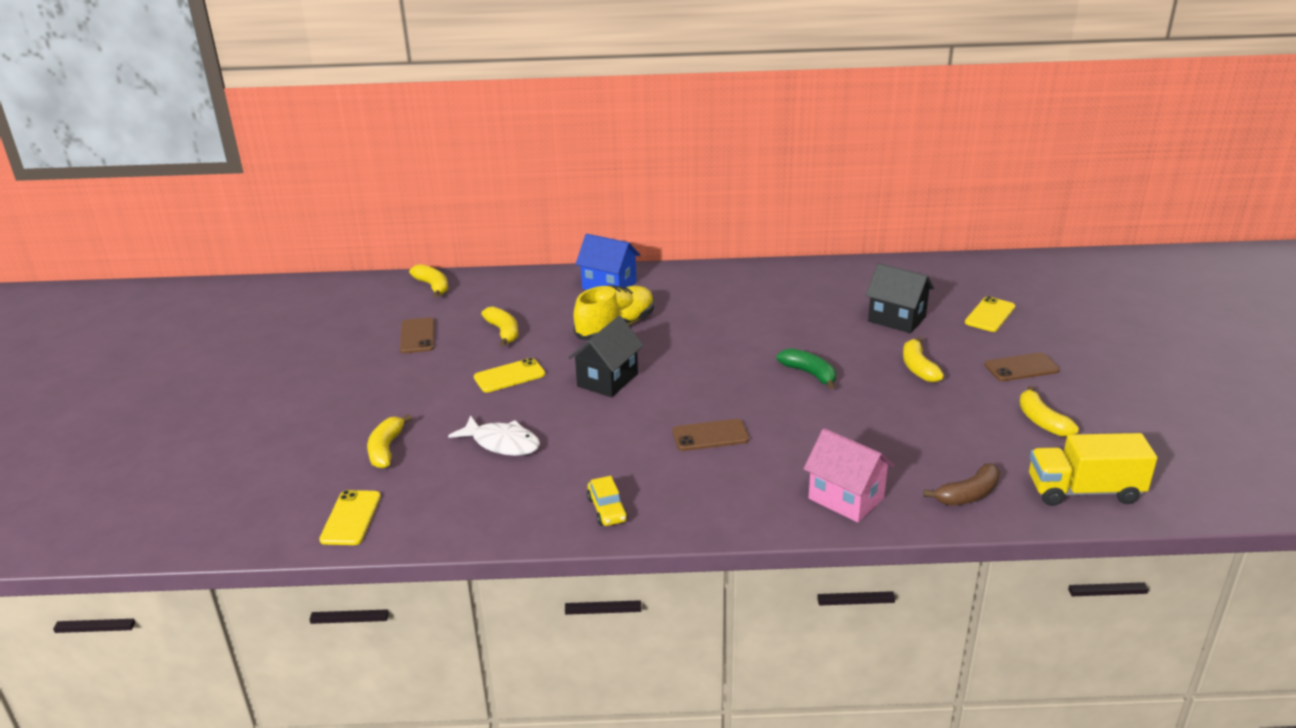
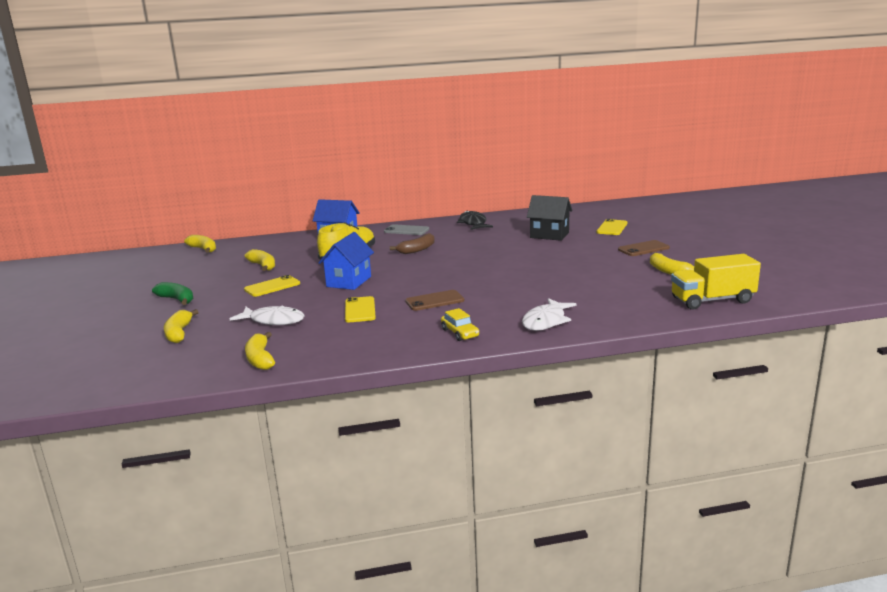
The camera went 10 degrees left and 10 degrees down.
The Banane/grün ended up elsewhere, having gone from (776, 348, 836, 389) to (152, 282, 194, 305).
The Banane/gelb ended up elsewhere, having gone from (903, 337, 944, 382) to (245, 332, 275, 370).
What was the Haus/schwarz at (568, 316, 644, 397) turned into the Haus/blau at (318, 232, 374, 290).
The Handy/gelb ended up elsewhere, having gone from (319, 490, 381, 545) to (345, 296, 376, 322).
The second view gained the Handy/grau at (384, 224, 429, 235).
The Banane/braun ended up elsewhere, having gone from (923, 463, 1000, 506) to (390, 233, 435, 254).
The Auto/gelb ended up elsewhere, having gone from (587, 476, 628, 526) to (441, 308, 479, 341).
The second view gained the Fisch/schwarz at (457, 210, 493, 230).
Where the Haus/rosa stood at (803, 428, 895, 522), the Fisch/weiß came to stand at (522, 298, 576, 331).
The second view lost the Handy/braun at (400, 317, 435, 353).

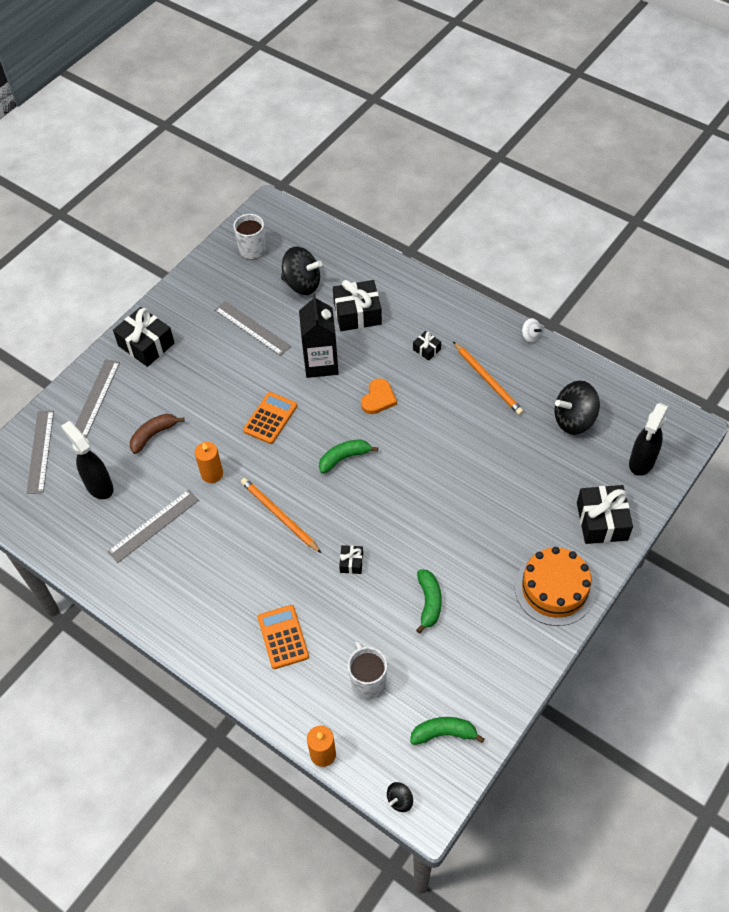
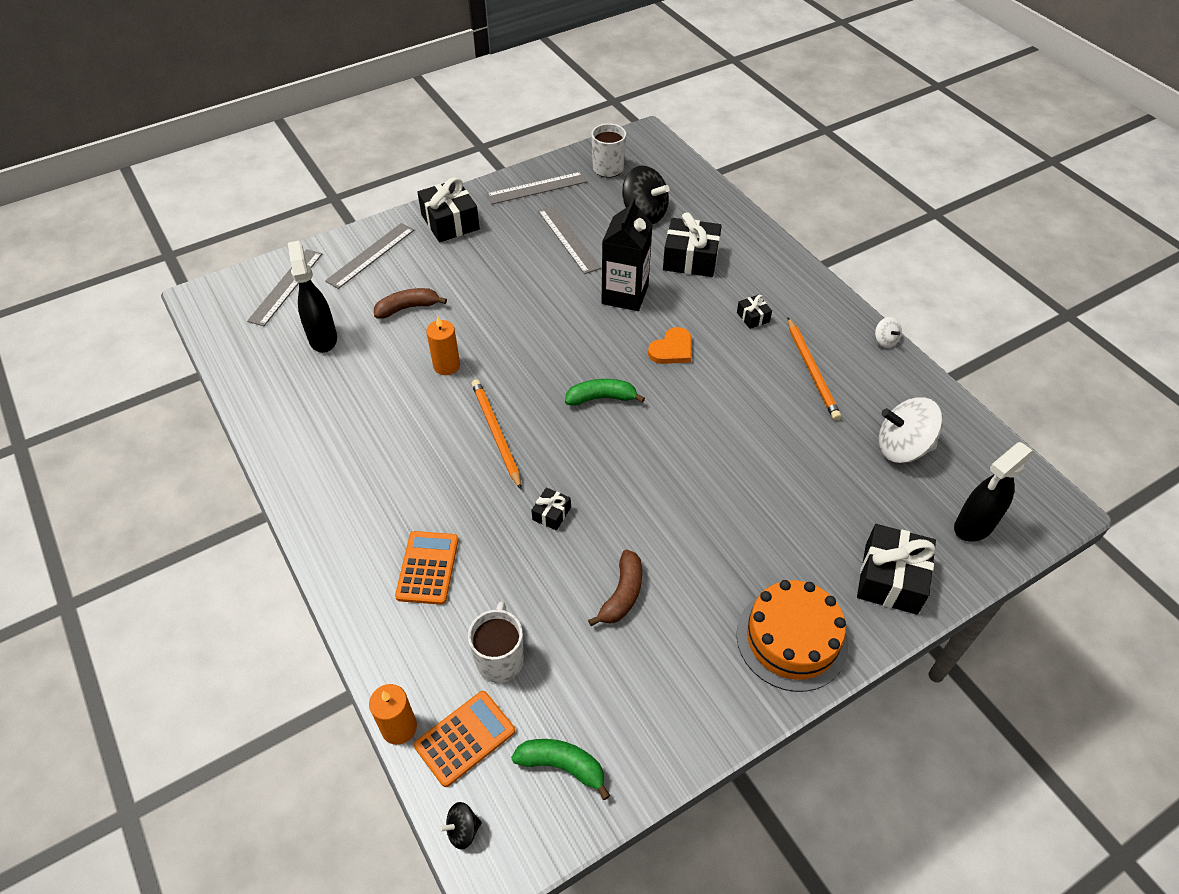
The camera went 20 degrees right and 5 degrees down.
The Taschenrechner/orange ended up elsewhere, having gone from (243, 392, 297, 444) to (414, 691, 515, 787).
The Lineal/grau ended up elsewhere, having gone from (107, 489, 199, 563) to (486, 172, 587, 205).
What was the Banane/grün at (416, 569, 442, 634) turned into the Banane/braun at (588, 550, 642, 626).
What was the Kreisel/schwarz at (555, 381, 600, 435) turned into the Kreisel/weiß at (879, 398, 943, 463).

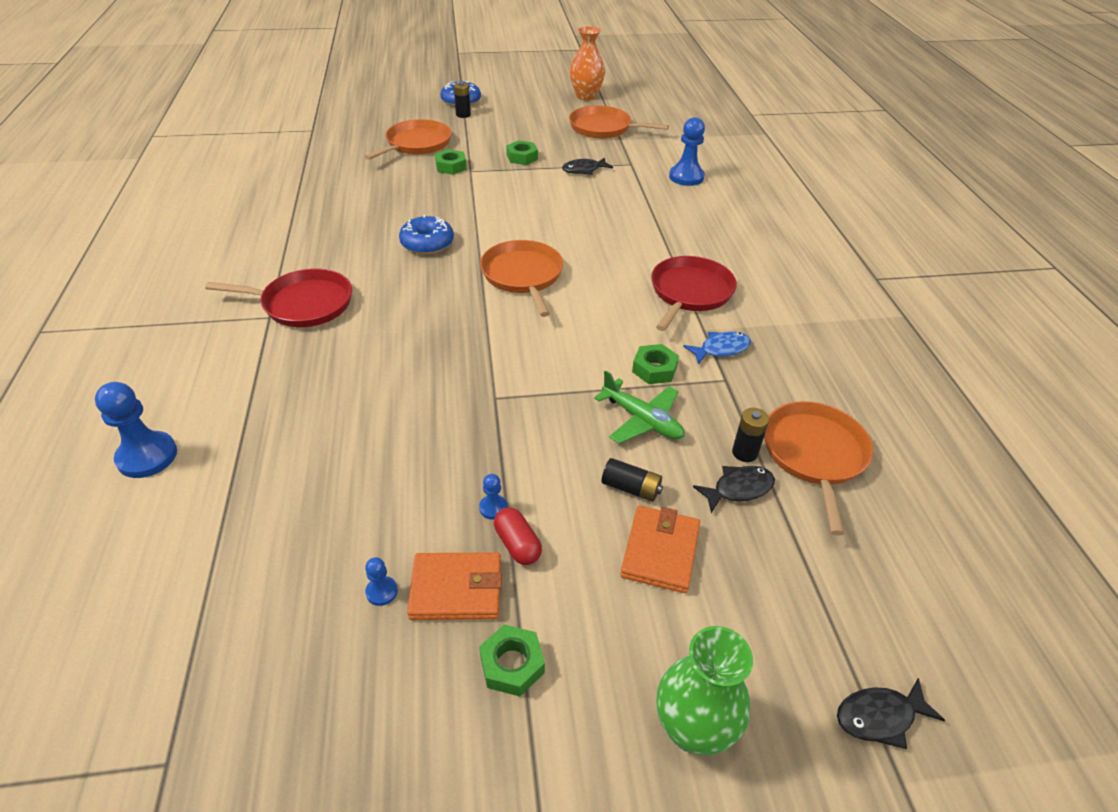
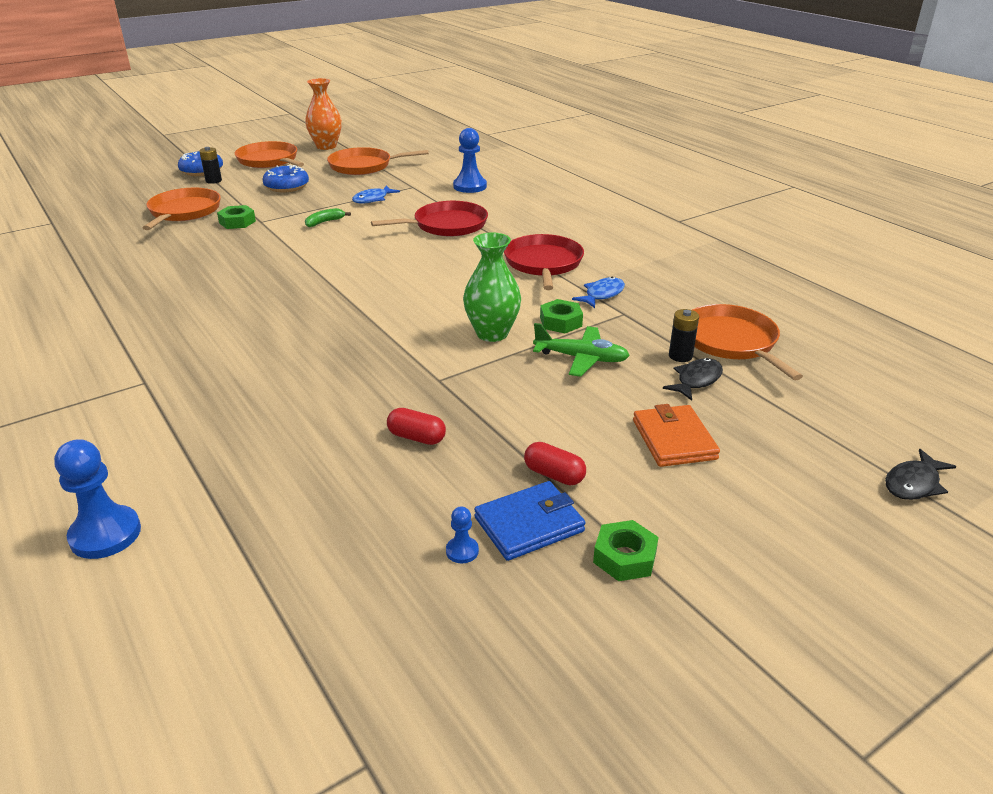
The camera went 25 degrees left and 10 degrees down.
The Pfanne/orange ended up elsewhere, having gone from (480, 240, 563, 317) to (235, 141, 304, 168).
The Donut/blau ended up elsewhere, having gone from (399, 215, 454, 255) to (263, 165, 309, 192).
The second view gained the Banane/grün at (305, 208, 351, 227).
What was the Fisch/schwarz at (562, 157, 613, 175) turned into the Fisch/blau at (352, 186, 400, 204).
The Pfanne/rot ended up elsewhere, having gone from (205, 268, 352, 327) to (371, 201, 488, 237).
The second view gained the Kapsel/rot at (387, 408, 446, 445).
The Vase/grün ended up elsewhere, having gone from (657, 626, 753, 755) to (463, 232, 521, 342).
What was the Geldbörse/orange at (407, 552, 502, 620) turned into the Geldbörse/blau at (474, 481, 585, 561).
The second view lost the Bauer/blau at (479, 474, 507, 520).
The second view lost the Sechskantmutter/grün at (506, 140, 538, 165).
The second view lost the Batterie/schwarz at (602, 458, 663, 502).

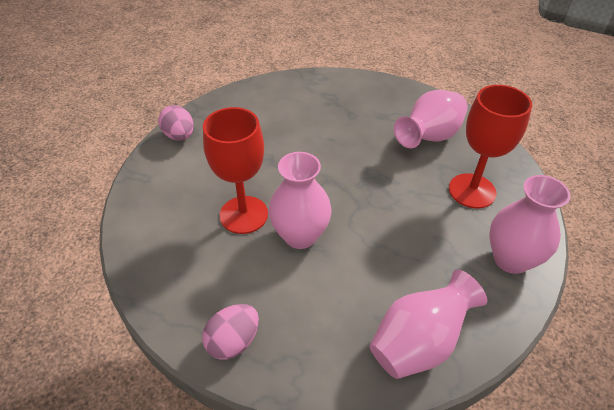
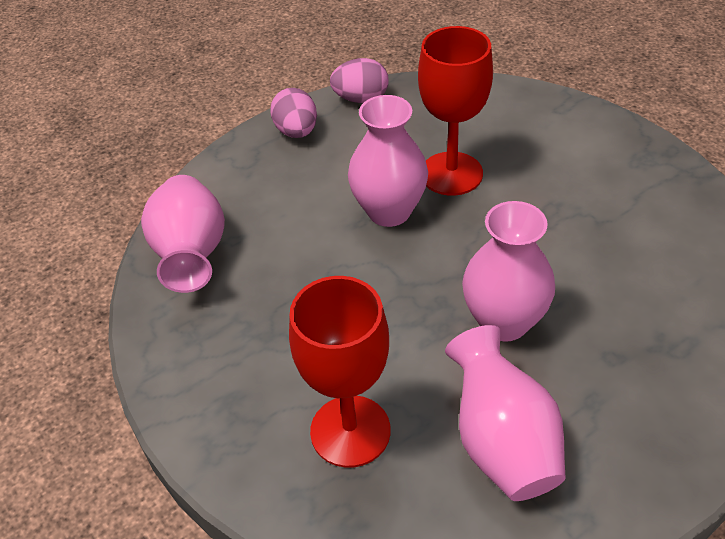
The camera went 120 degrees right and 0 degrees up.
The Ei/rosa ended up elsewhere, having gone from (158, 105, 194, 141) to (330, 58, 389, 103).
The Vase/rosa ended up elsewhere, having gone from (489, 175, 571, 274) to (462, 201, 555, 342).

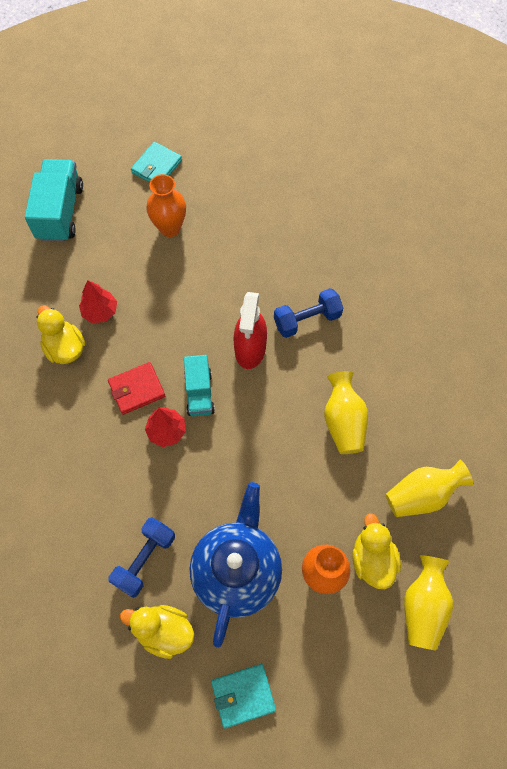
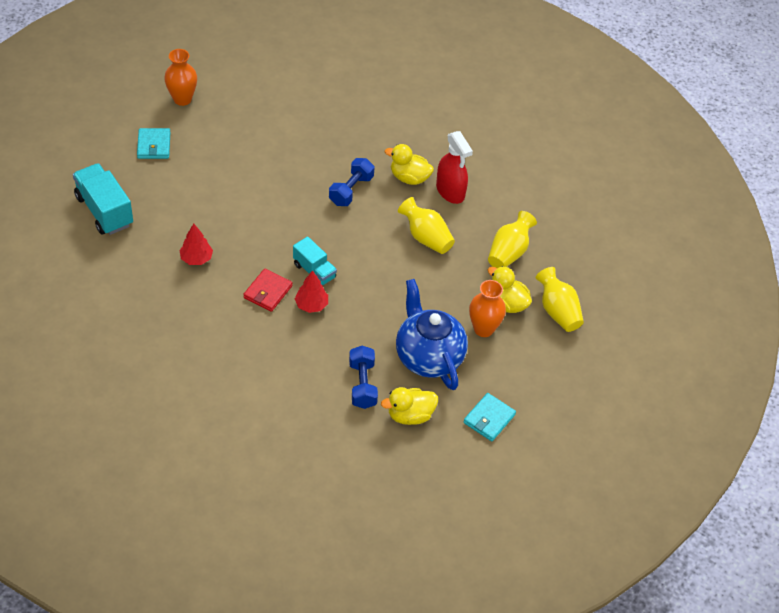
The camera went 40 degrees left and 15 degrees down.
The Vase/orange ended up elsewhere, having gone from (146, 174, 186, 237) to (164, 49, 197, 106).
The Ente/gelb ended up elsewhere, having gone from (37, 305, 85, 364) to (385, 144, 434, 185).
The Sprühflasche/rot ended up elsewhere, having gone from (234, 292, 267, 369) to (436, 131, 473, 204).

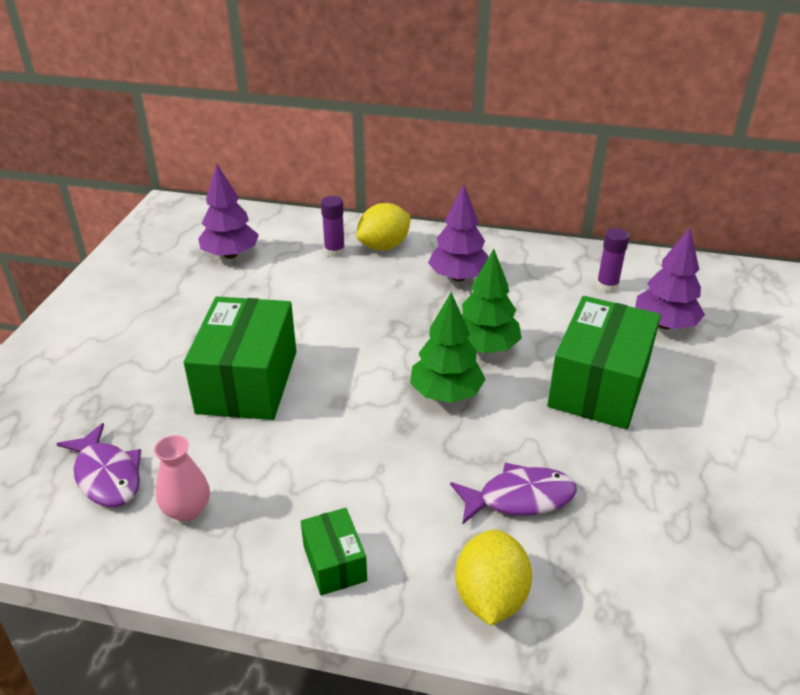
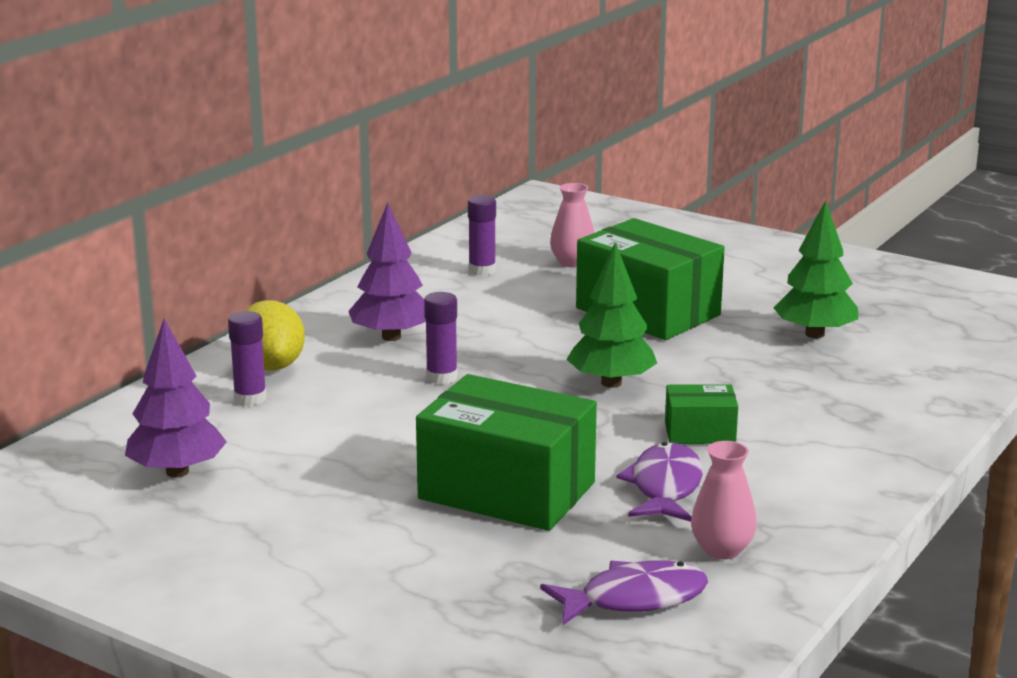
The camera went 70 degrees left and 15 degrees down.
The second view gained the Klebestift/lila at (424, 292, 458, 384).
Where the Baum/lila stood at (635, 228, 705, 329), the Vase/rosa came to stand at (550, 183, 595, 267).
The Fisch/lila ended up elsewhere, having gone from (450, 463, 577, 525) to (617, 442, 703, 522).
The Schachtel/grün ended up elsewhere, having gone from (301, 508, 367, 596) to (665, 384, 738, 444).
The Baum/grün ended up elsewhere, having gone from (462, 249, 522, 353) to (774, 200, 858, 338).
The second view lost the Zitrone/gelb at (455, 529, 532, 626).

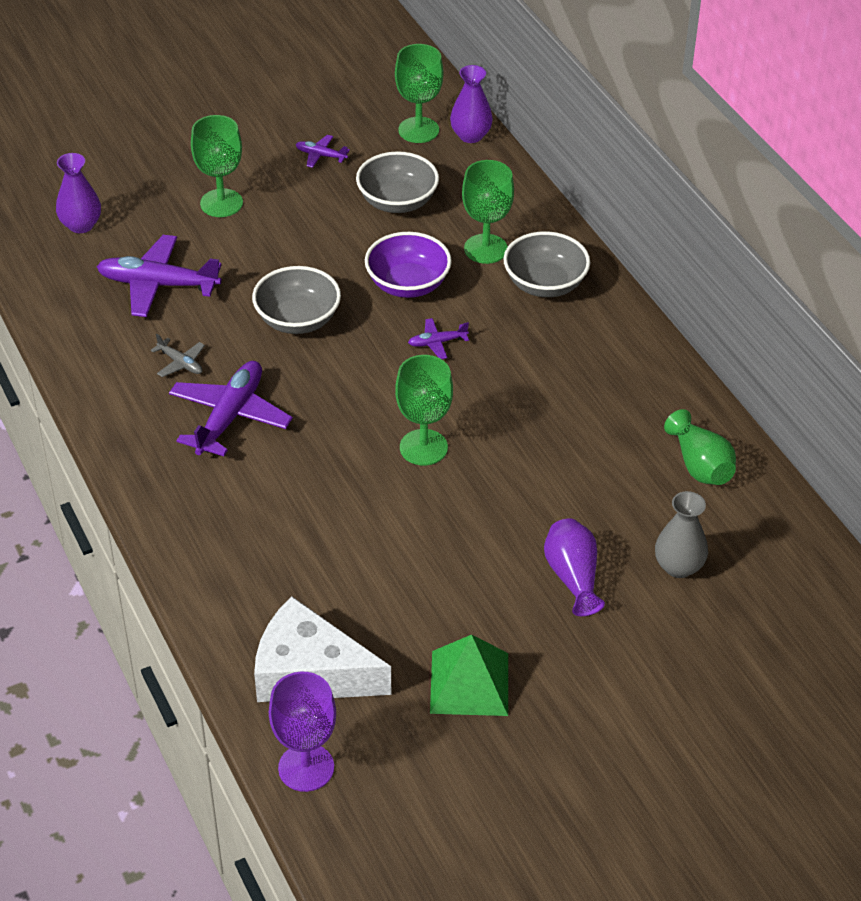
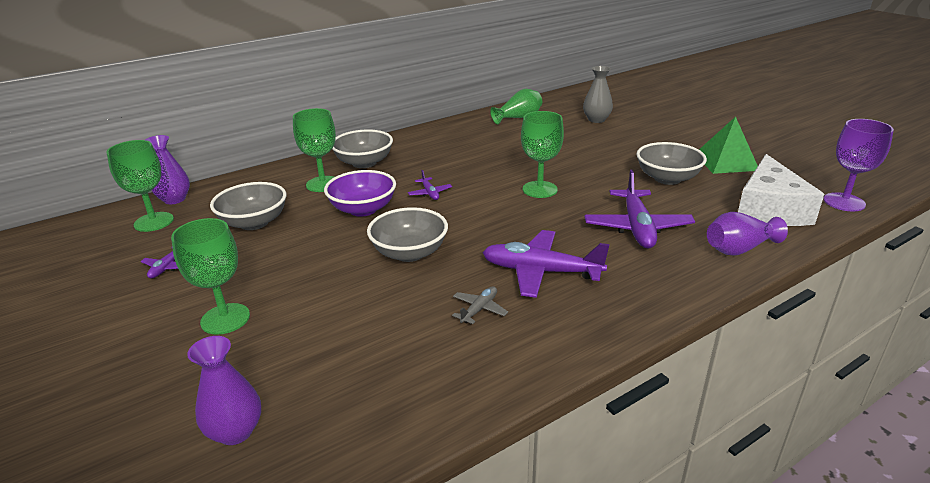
The camera went 95 degrees left and 15 degrees down.
The Flugzeug/lila ended up elsewhere, having gone from (97, 235, 222, 317) to (584, 170, 695, 248).
The second view gained the Schüssel/grau at (637, 142, 707, 185).
The Vase/lila ended up elsewhere, having gone from (544, 518, 605, 616) to (707, 212, 788, 256).

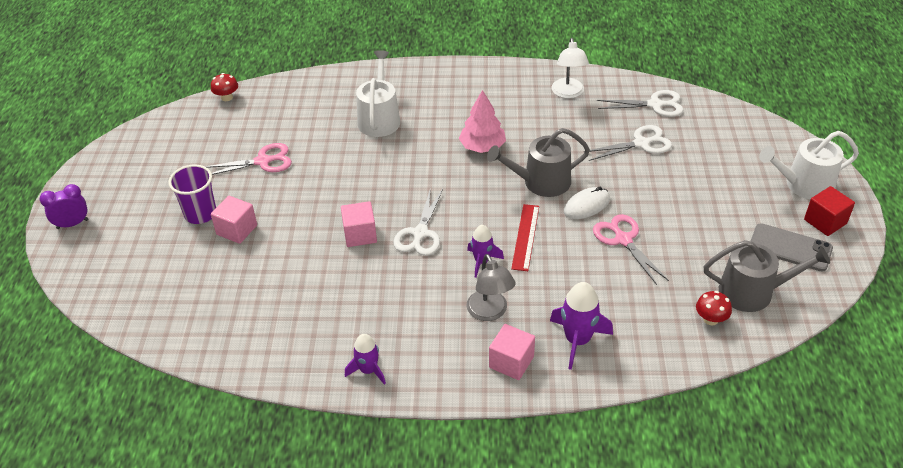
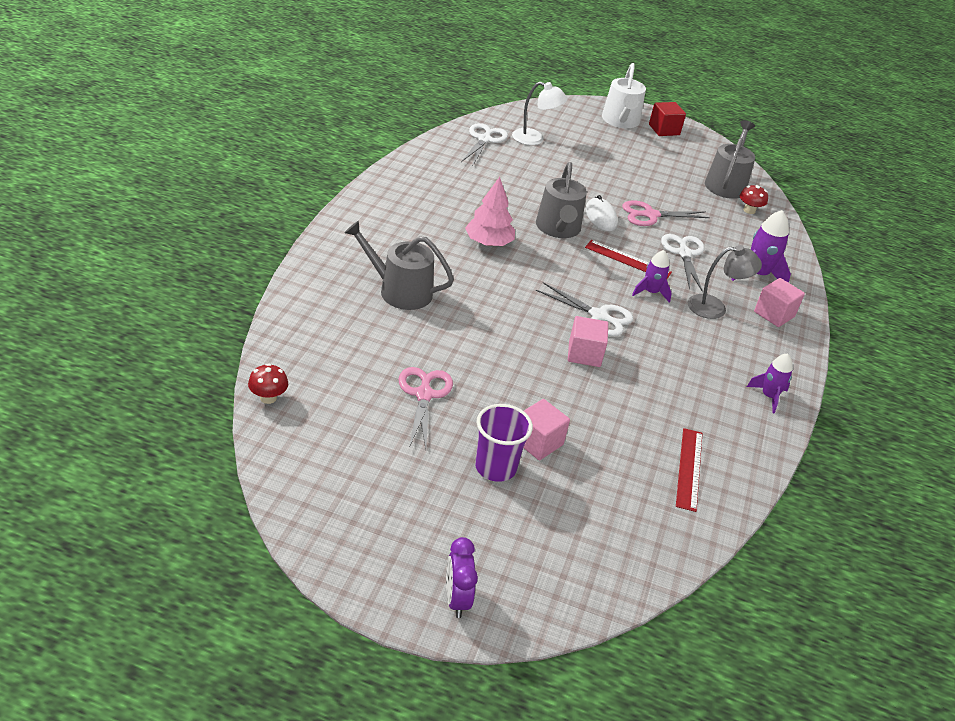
The camera went 80 degrees left and 5 degrees down.
What was the Gießkanne/weiß at (356, 50, 400, 137) turned into the Gießkanne/grau at (344, 221, 454, 310).
The Lampe/weiß ended up elsewhere, having gone from (552, 38, 589, 98) to (512, 82, 568, 145).
The Schere/weiß ended up elsewhere, having gone from (584, 125, 672, 161) to (661, 234, 705, 292).
The second view gained the Lineal/rot at (676, 428, 703, 512).
The second view lost the Handy/grau at (751, 223, 833, 271).

